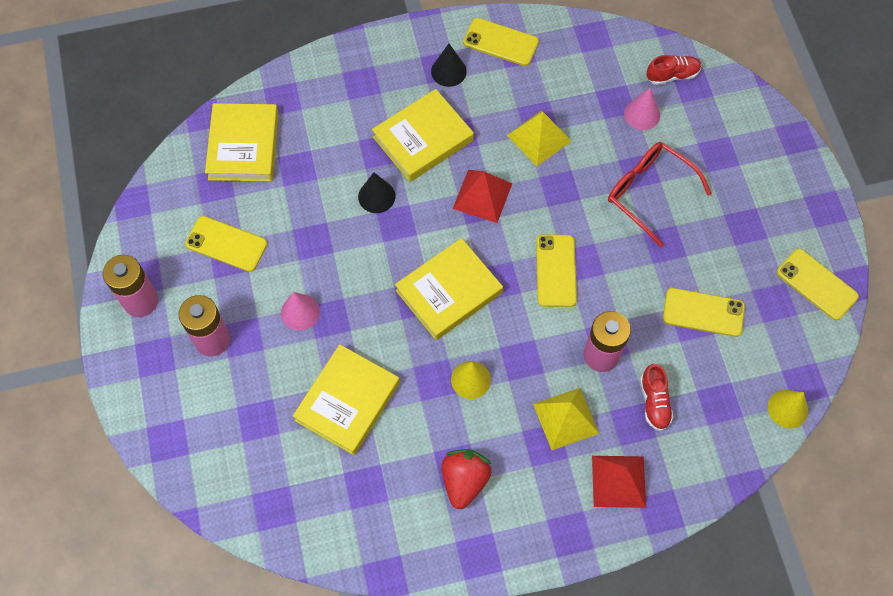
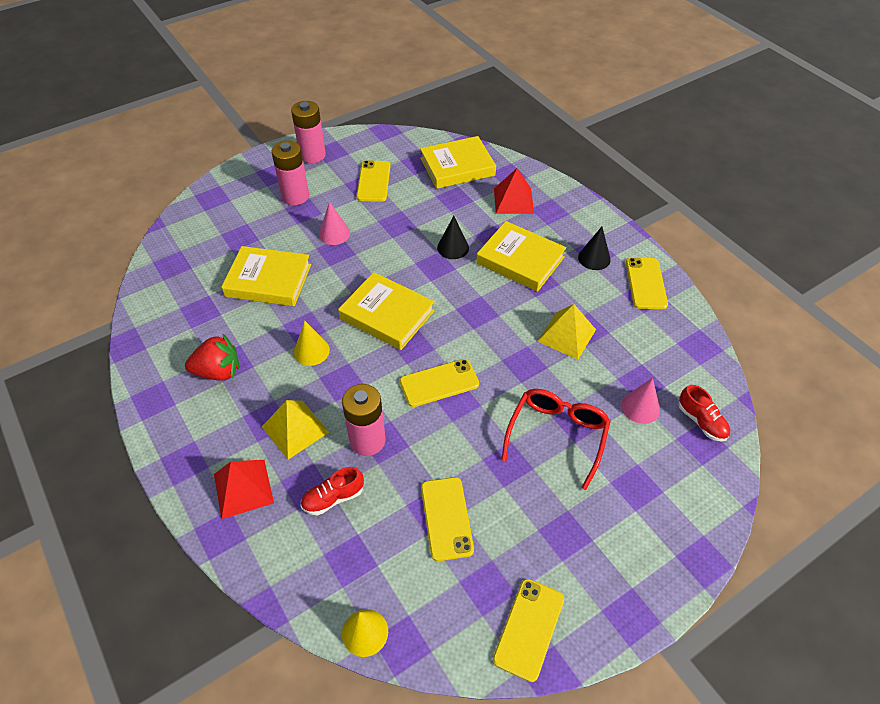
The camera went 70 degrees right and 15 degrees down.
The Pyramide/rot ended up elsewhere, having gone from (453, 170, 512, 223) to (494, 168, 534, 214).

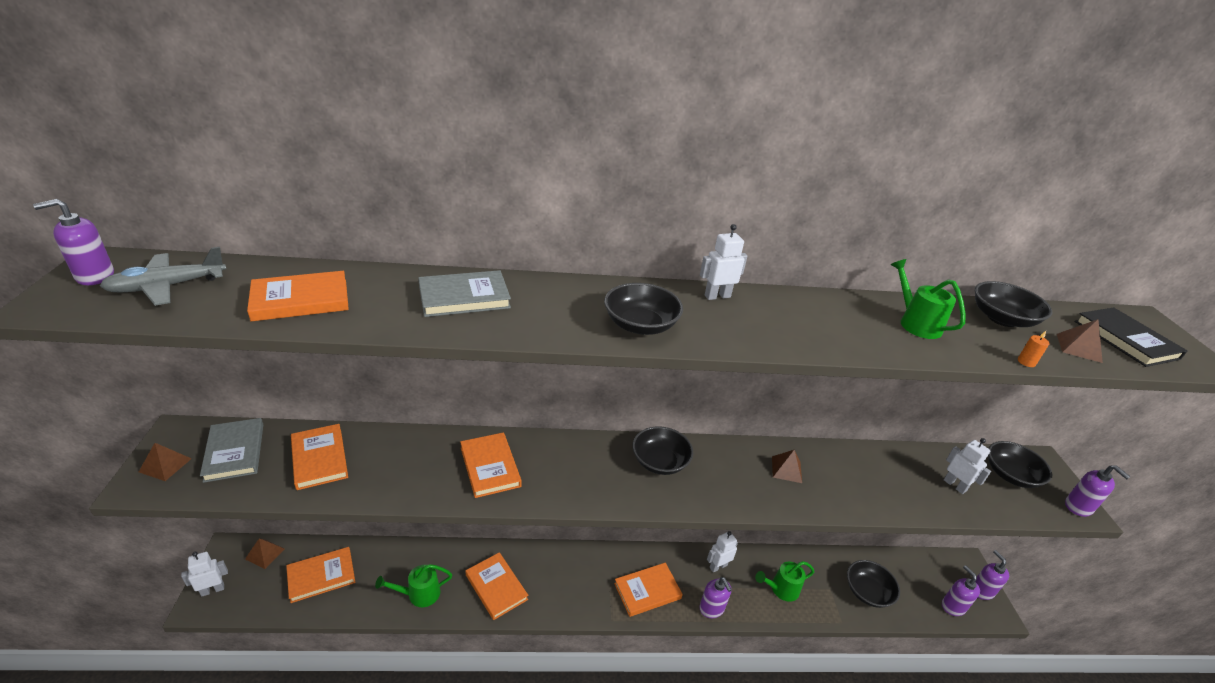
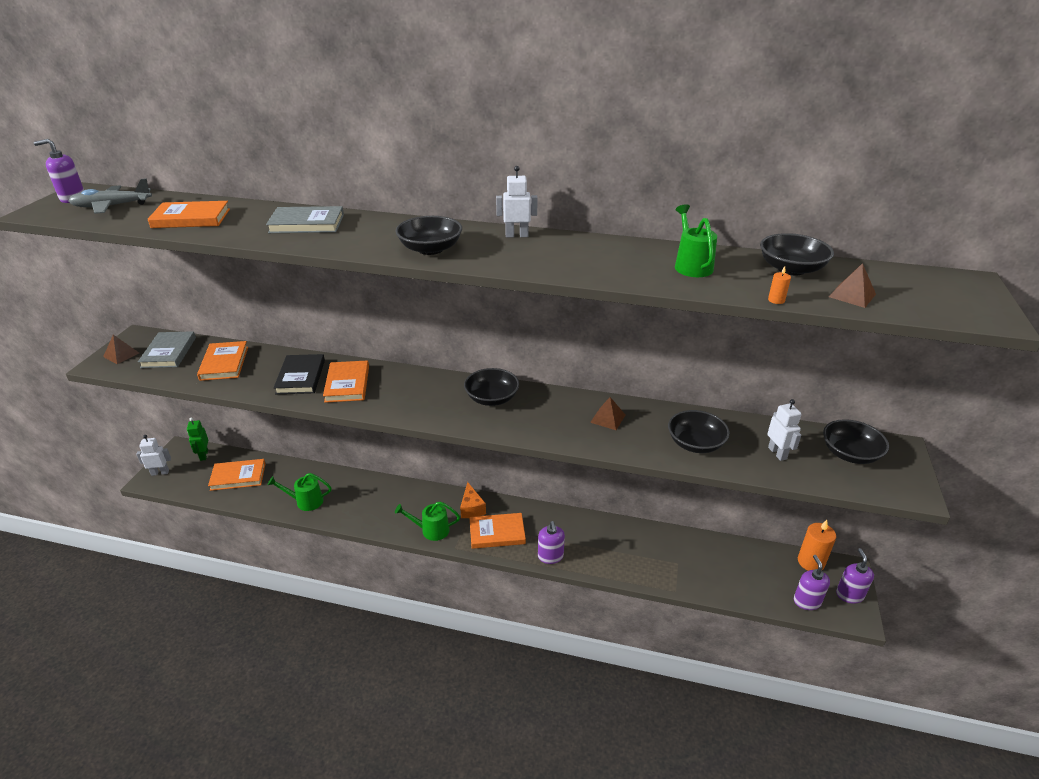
The camera went 20 degrees right and 0 degrees up.
Where the Pyramide/braun stood at (245, 538, 285, 569), the Roboter/grün came to stand at (187, 418, 208, 461).
The Buch/schwarz ended up elsewhere, having gone from (1074, 307, 1188, 367) to (274, 354, 325, 394).
The Gießkanne/grün ended up elsewhere, having gone from (755, 561, 814, 602) to (395, 501, 460, 541).
The second view gained the Käse/orange at (460, 482, 486, 518).
The Schüssel/schwarz ended up elsewhere, having gone from (847, 560, 900, 608) to (668, 410, 730, 453).
The second view gained the Kerze/orange at (798, 520, 836, 571).
The second view lost the Buch/orange at (465, 552, 528, 620).
The second view lost the Roboter/weiß at (707, 531, 738, 572).
The second view lost the Seifenspender/lila at (1065, 465, 1130, 517).

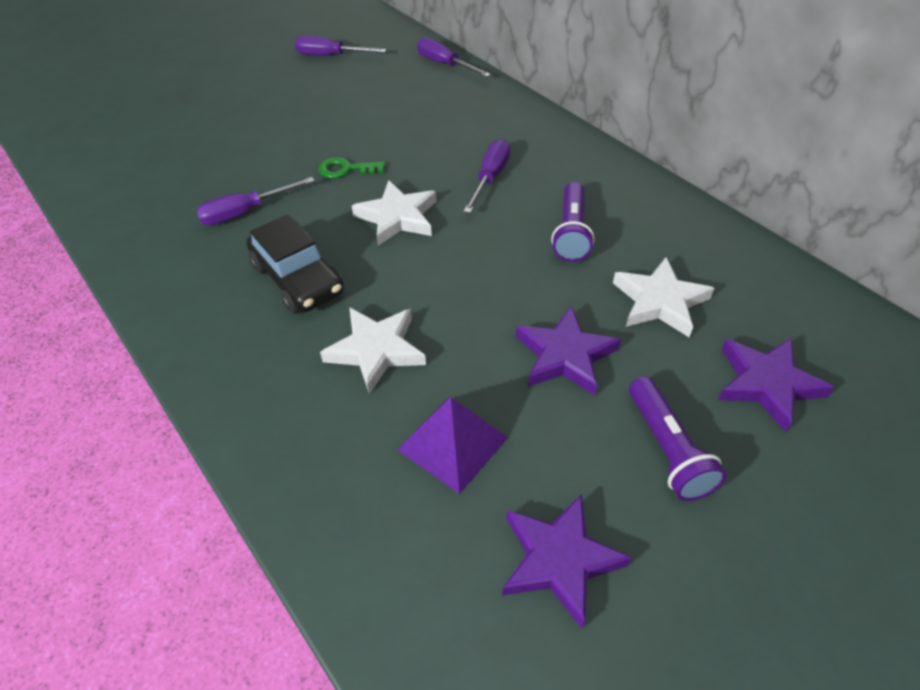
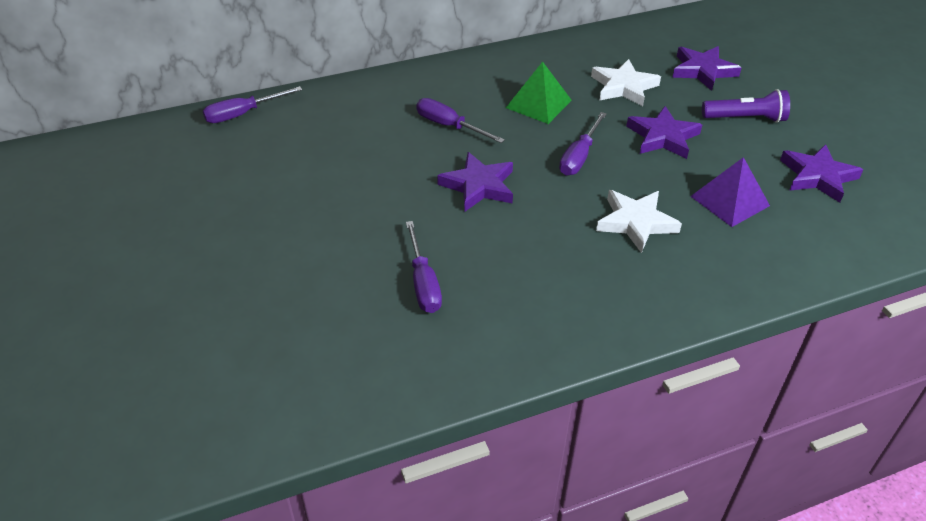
The camera went 75 degrees left and 5 degrees down.
What was the Stern/weiß at (352, 180, 436, 246) turned into the Stern/lila at (437, 152, 513, 212).
Where the Taschenlampe/lila stood at (551, 182, 594, 262), the Pyramide/grün came to stand at (506, 62, 572, 124).
The Schraubenzieher/lila ended up elsewhere, having gone from (295, 36, 386, 56) to (559, 112, 607, 176).
The second view lost the Auto/schwarz at (246, 214, 344, 314).
The second view lost the Schlüssel/grün at (319, 157, 385, 178).

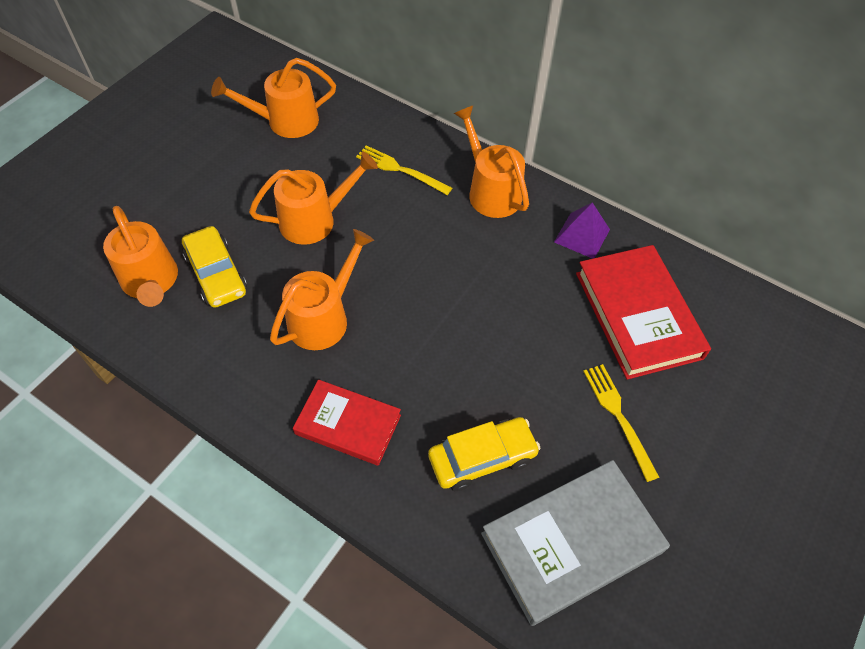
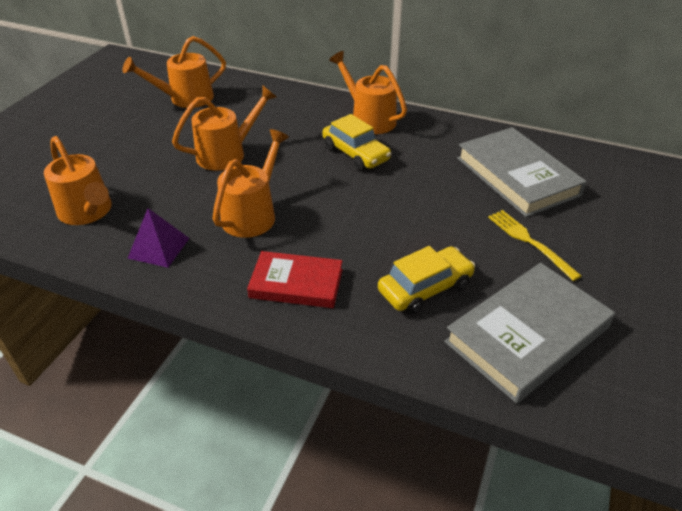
The camera went 10 degrees left and 15 degrees down.
The Pyramide/lila ended up elsewhere, having gone from (554, 203, 610, 259) to (127, 208, 189, 268).
The Auto/gelb ended up elsewhere, having gone from (182, 226, 247, 308) to (322, 114, 392, 170).
What was the Buch/rot at (576, 245, 711, 380) turned into the Buch/grau at (457, 127, 587, 217).
The second view lost the Gabel/gelb at (356, 145, 452, 195).

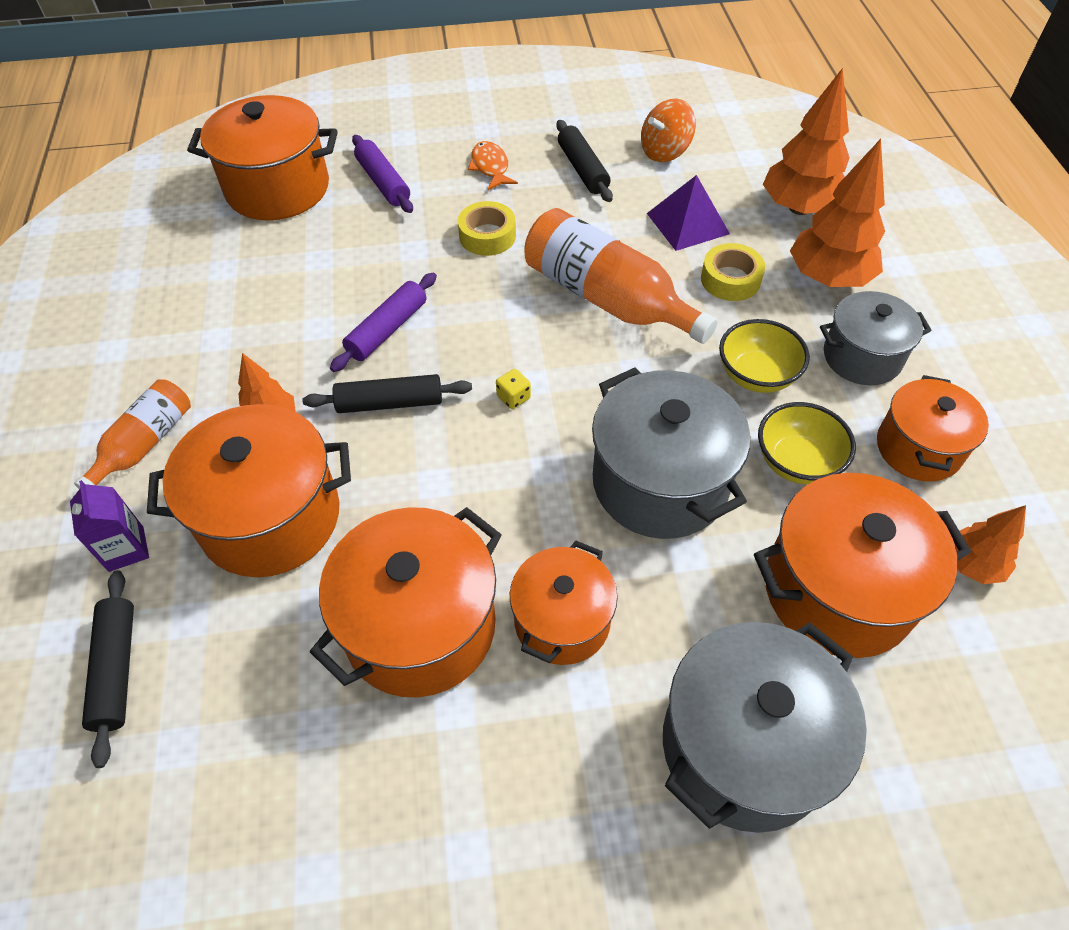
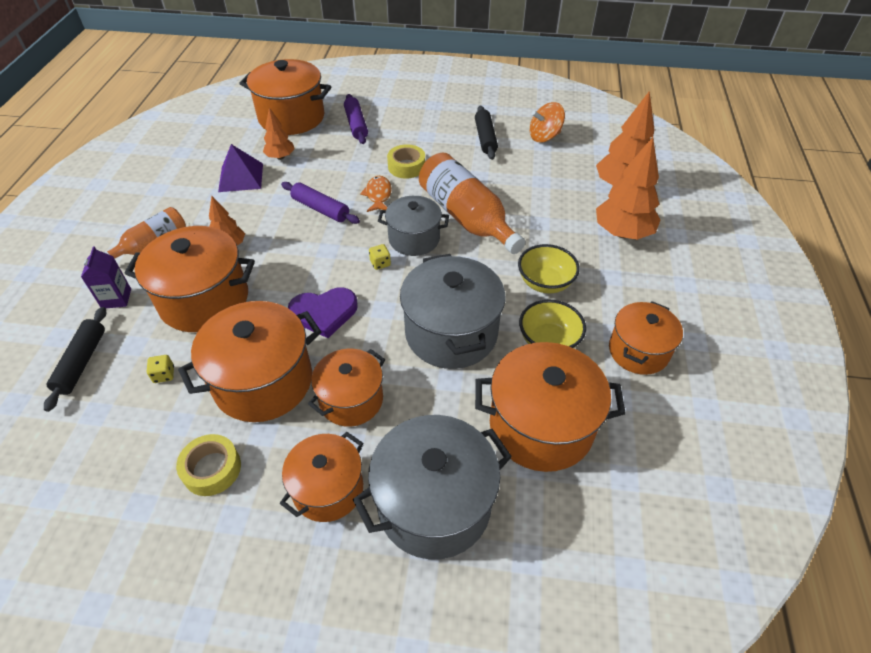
The camera went 15 degrees right and 5 degrees down.
The second view gained the Spielwürfel/gelb at (147, 355, 174, 383).
The Klebeband/gelb ended up elsewhere, having gone from (701, 243, 765, 301) to (176, 434, 241, 496).
The Pyramide/lila ended up elsewhere, having gone from (647, 175, 730, 251) to (218, 144, 263, 192).
The Baum/orange ended up elsewhere, having gone from (954, 505, 1026, 584) to (263, 107, 295, 160).
The second view gained the Kochtopf/orange at (280, 432, 364, 522).
The Nudelholz/lila at (330, 272, 437, 372) ended up facing another way, 75 degrees clockwise from before.
The second view gained the Herz/lila at (288, 288, 358, 338).
The Fisch/orange ended up elsewhere, having gone from (468, 141, 518, 190) to (360, 176, 392, 212).
The Kochtopf/grau ended up elsewhere, having gone from (820, 291, 932, 385) to (378, 196, 449, 256).
The second view lost the Nudelholz/schwarz at (302, 374, 472, 413).

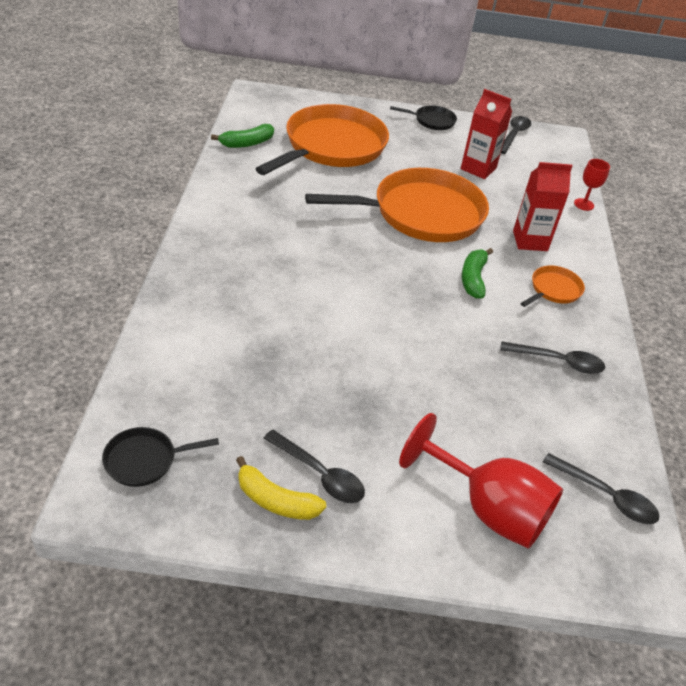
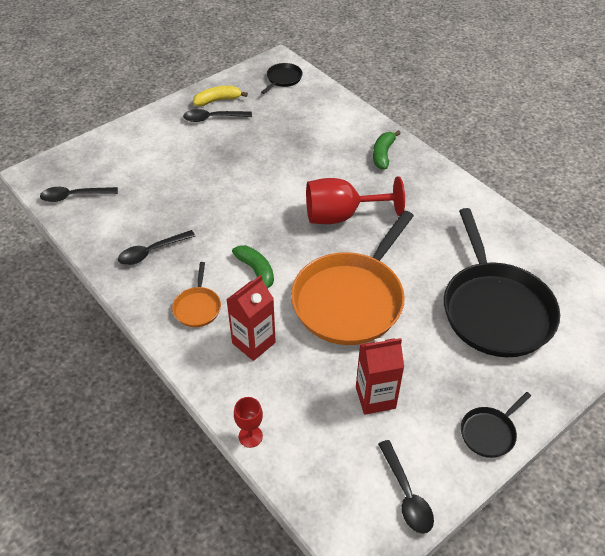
The camera went 140 degrees right and 5 degrees up.
The Kelch/rot ended up elsewhere, having gone from (399, 413, 563, 549) to (306, 176, 405, 224).
The Banane/grün ended up elsewhere, having gone from (211, 124, 274, 148) to (373, 130, 401, 170).
What was the Pfanne/orange at (255, 104, 389, 175) turned into the Pfanne/schwarz at (444, 208, 560, 357).

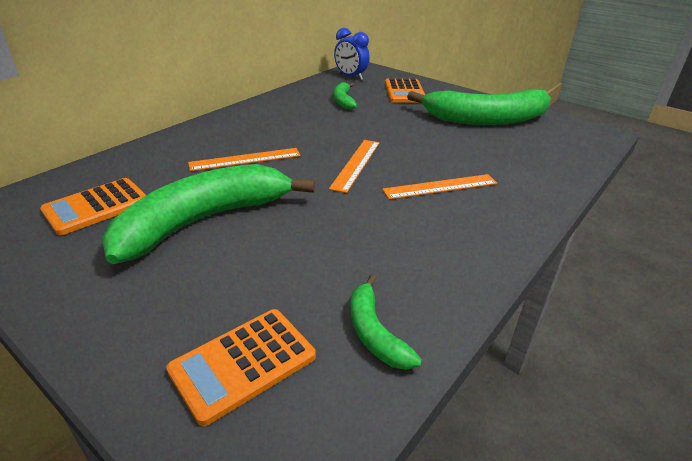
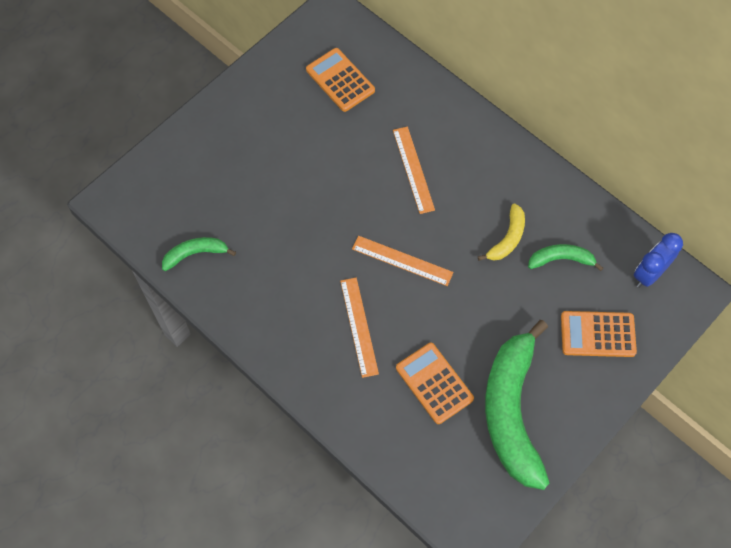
The camera went 95 degrees right and 30 degrees up.
The Taschenrechner/orange ended up elsewhere, having gone from (166, 309, 316, 426) to (396, 343, 474, 424).
The second view gained the Banane/gelb at (478, 204, 525, 261).
The second view lost the Banane/grün at (102, 164, 315, 264).

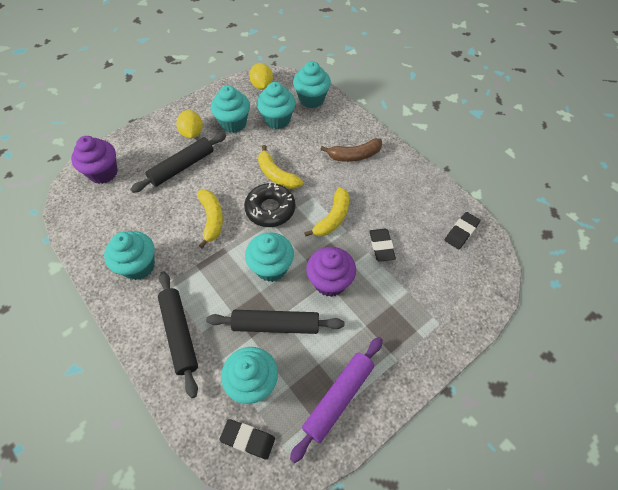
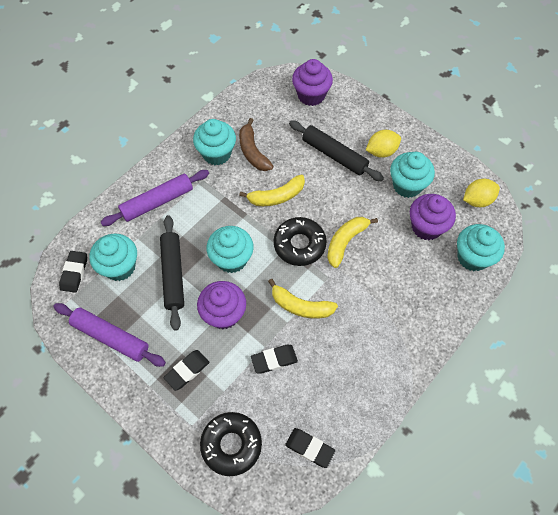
The camera went 80 degrees right and 5 degrees up.
What was the Nudelholz/schwarz at (158, 271, 198, 398) turned into the Nudelholz/lila at (101, 170, 209, 226).
The second view gained the Radiergummi/schwarz at (163, 350, 209, 391).
The second view gained the Donut/schwarz at (200, 412, 262, 476).
The Banane/braun ended up elsewhere, having gone from (320, 138, 382, 162) to (239, 118, 273, 171).
What was the Muffin/türkis at (257, 82, 296, 129) turned into the Muffin/lila at (410, 194, 456, 240).

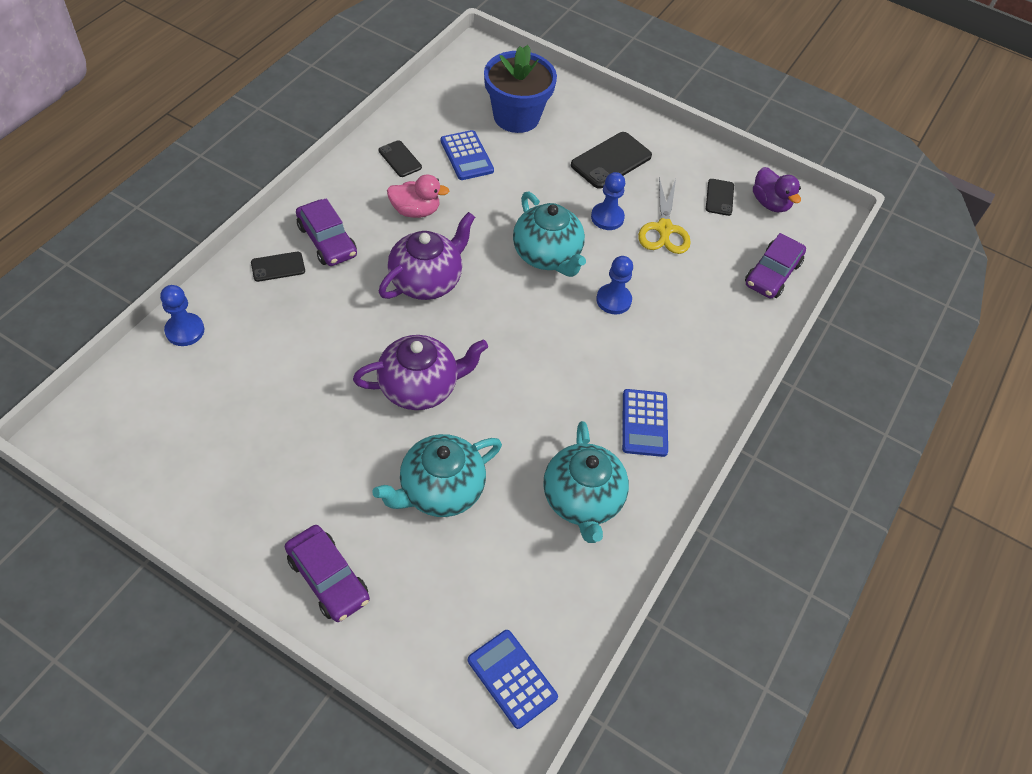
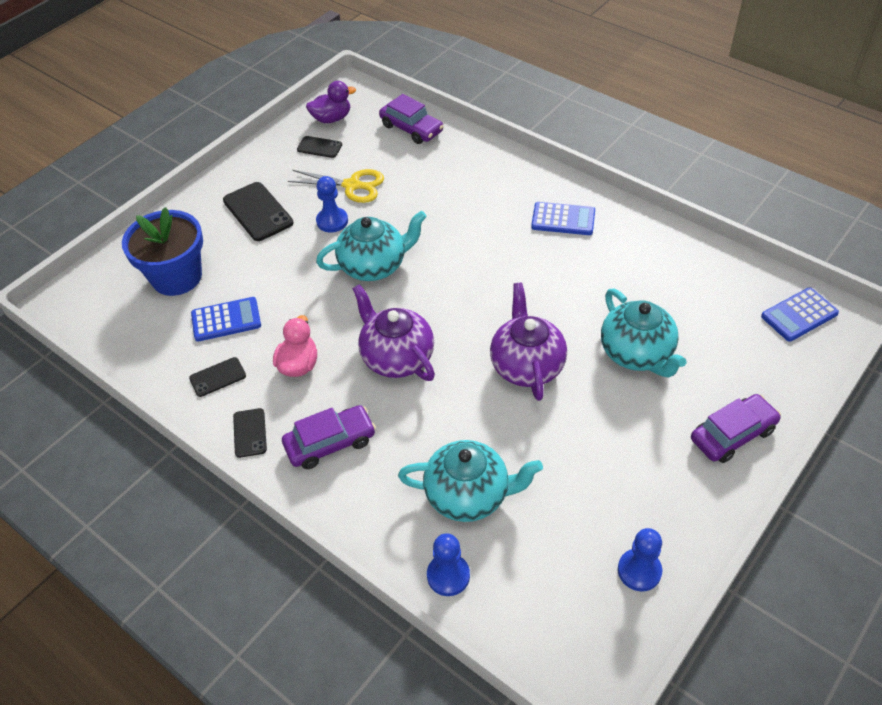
The camera went 75 degrees left and 5 degrees down.
The Handy/schwarz ended up elsewhere, having gone from (251, 252, 305, 282) to (233, 408, 267, 458).
The Teekanne/türkis ended up elsewhere, having gone from (543, 421, 629, 543) to (398, 440, 543, 522).
The Bauer/blau ended up elsewhere, having gone from (596, 256, 633, 314) to (618, 528, 662, 591).

